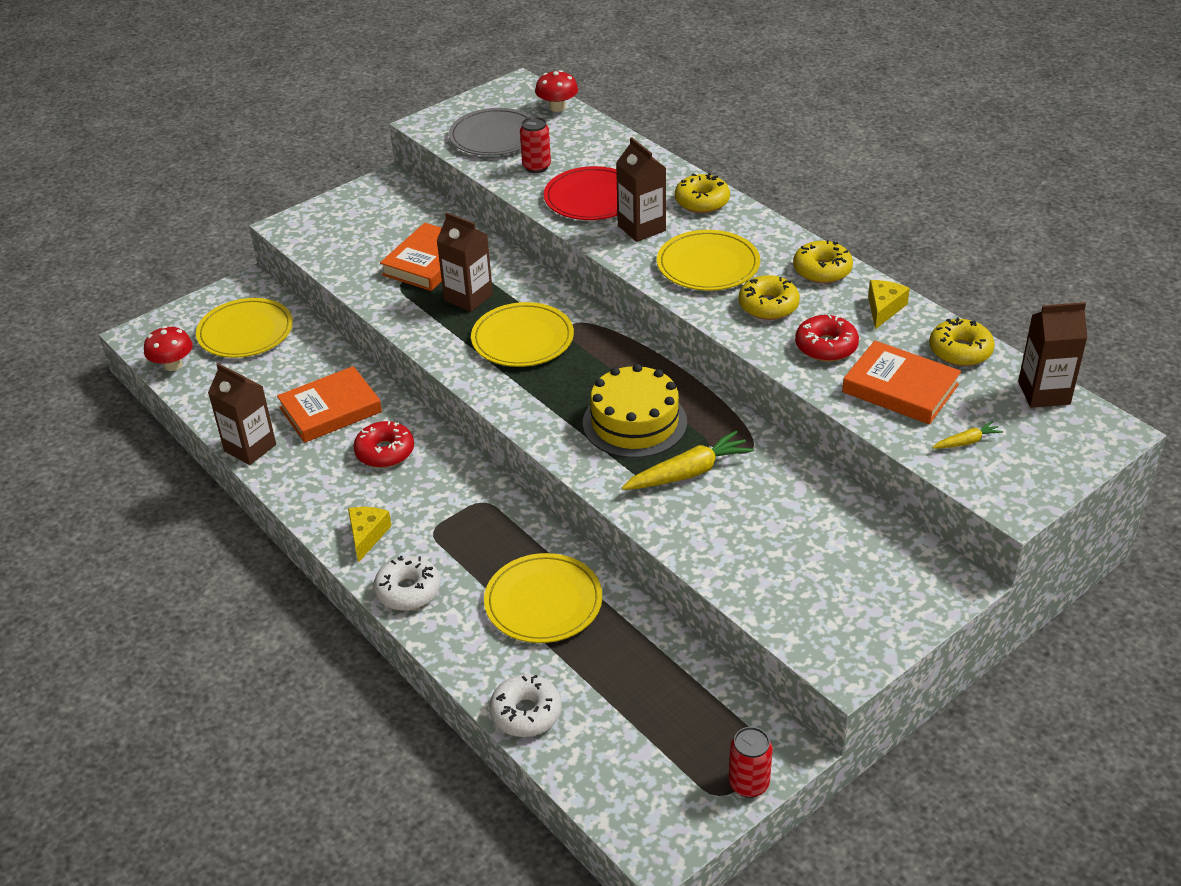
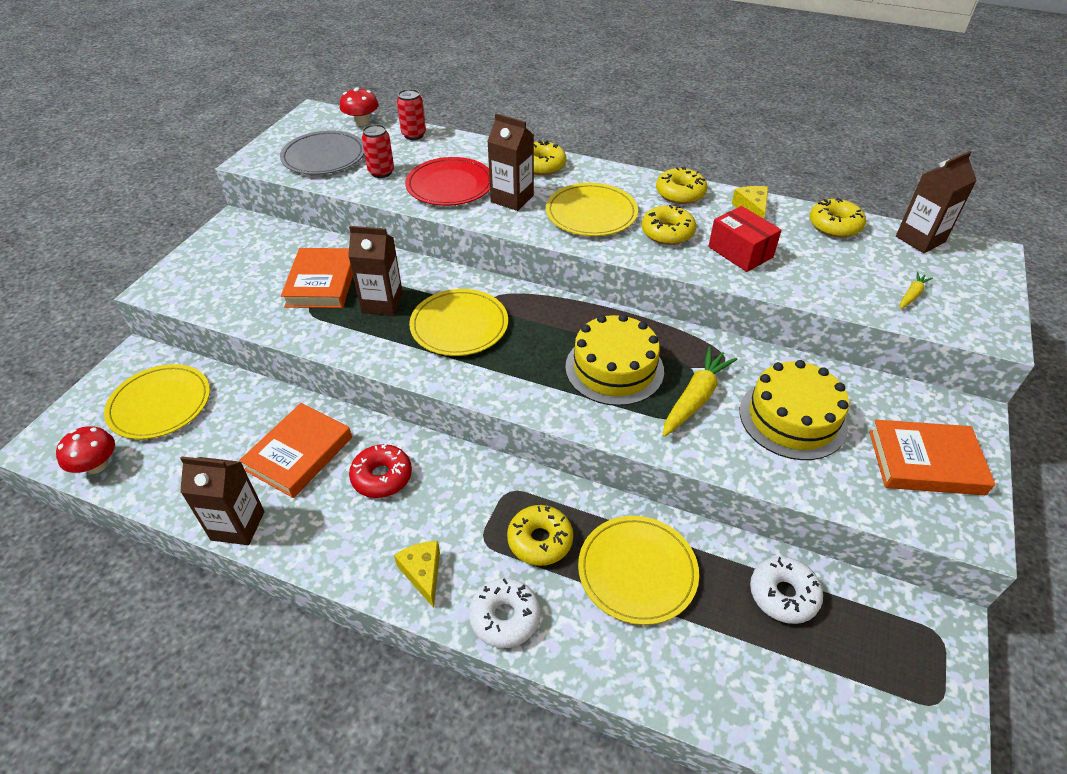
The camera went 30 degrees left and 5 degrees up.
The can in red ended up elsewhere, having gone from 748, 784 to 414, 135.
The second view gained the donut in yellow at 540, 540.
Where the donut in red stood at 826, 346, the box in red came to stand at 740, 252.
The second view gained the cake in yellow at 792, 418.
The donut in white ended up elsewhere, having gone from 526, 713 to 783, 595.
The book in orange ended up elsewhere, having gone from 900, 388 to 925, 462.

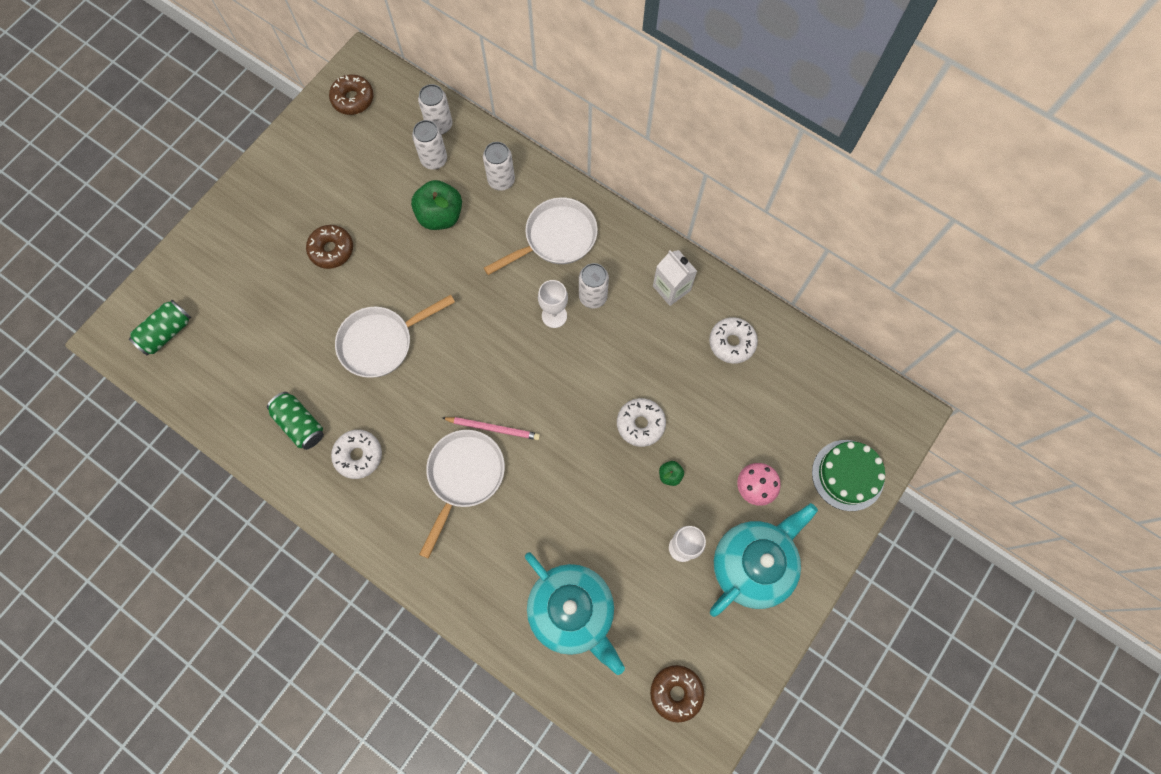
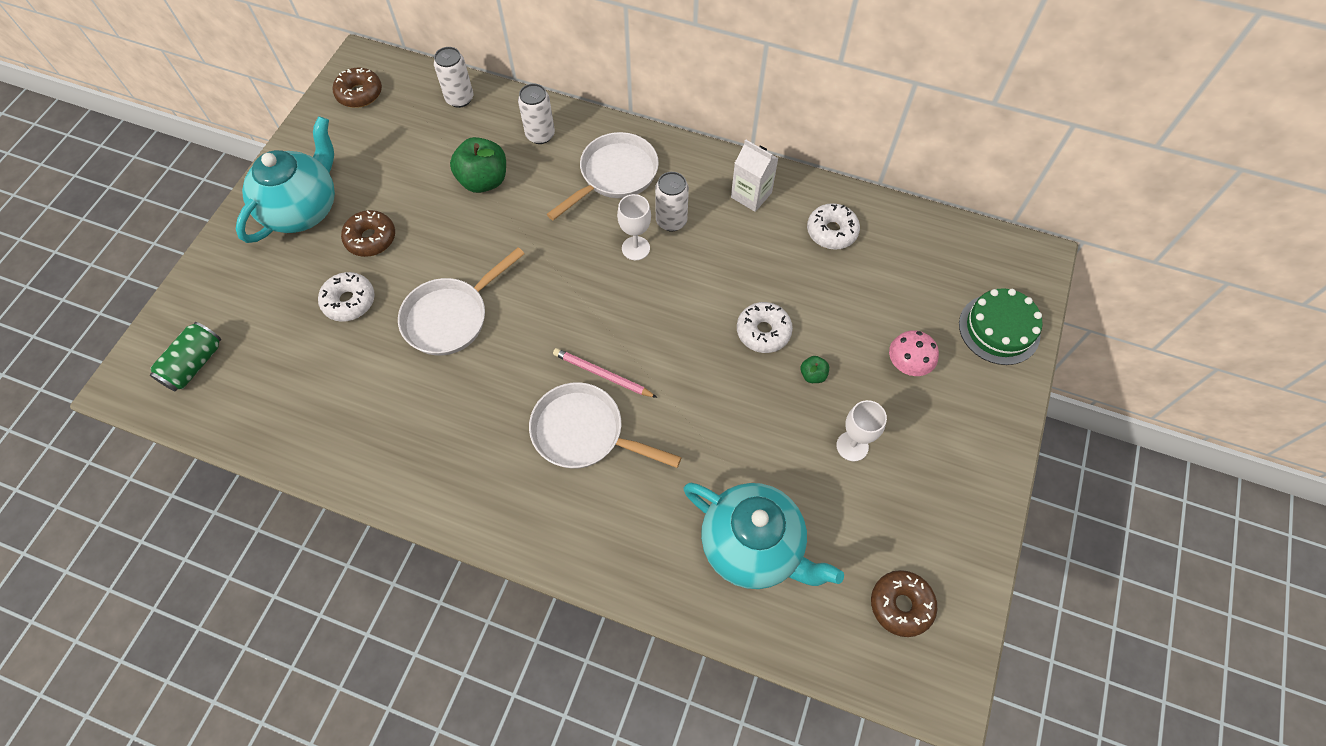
The camera went 15 degrees left and 10 degrees down.
The teapot in turquoise ended up elsewhere, having gone from 752, 564 to 303, 209.
The donut in white ended up elsewhere, having gone from 358, 455 to 349, 301.
The pan in white at 464, 476 ended up facing another way, 75 degrees counterclockwise from before.
The pencil in pink at 493, 428 ended up facing another way, 150 degrees counterclockwise from before.
The second view lost the can in green at 300, 424.
The second view lost the can in white at 434, 160.

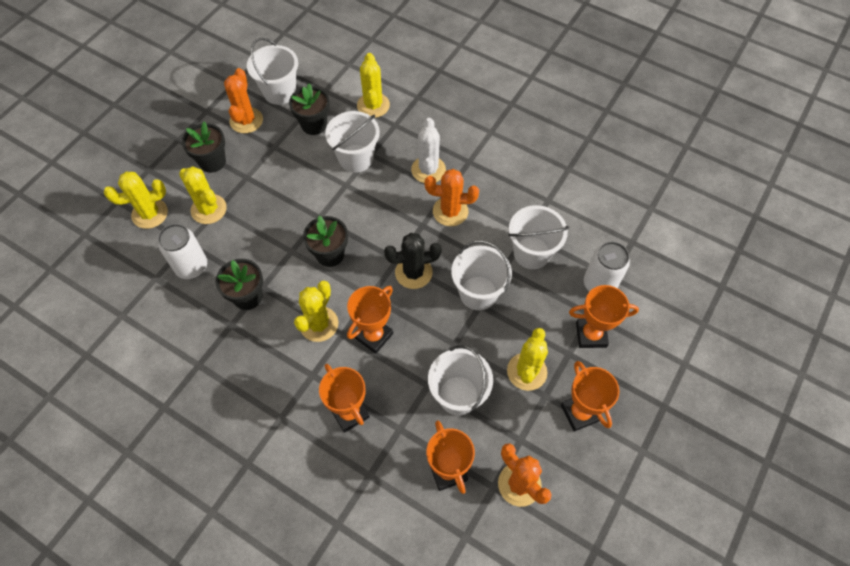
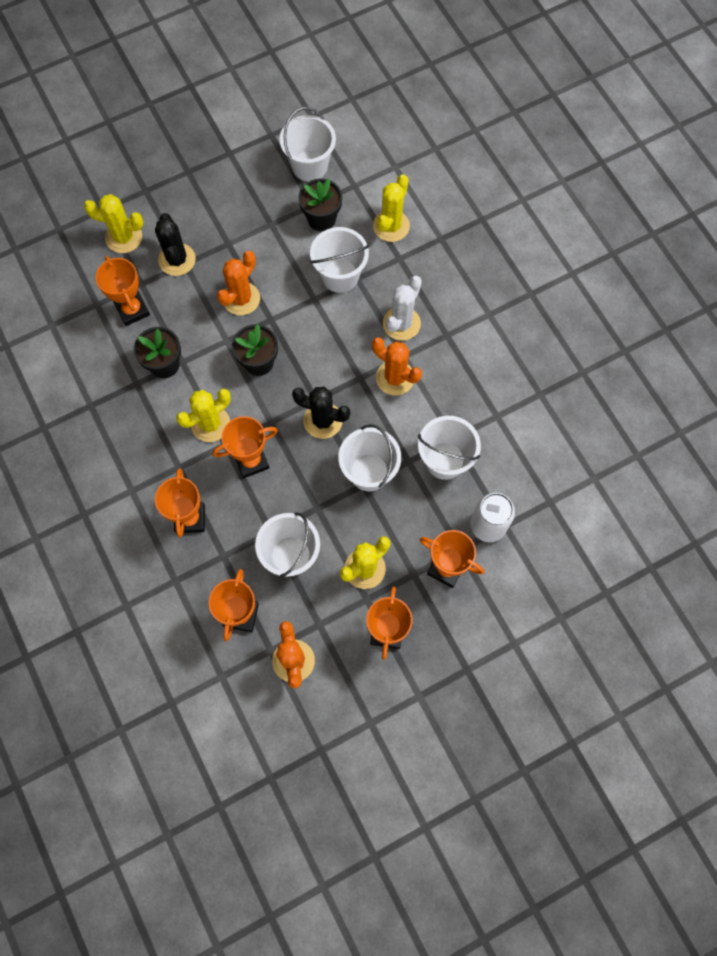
The camera went 30 degrees right and 10 degrees up.
Where the can in white stood at 192, 267, the trophy in orange came to stand at 132, 310.
What was the cactus in yellow at 209, 209 turned into the cactus in black at 177, 260.
The cactus in orange ended up elsewhere, having gone from 246, 120 to 241, 299.
The second view lost the flower pot in black at 212, 162.

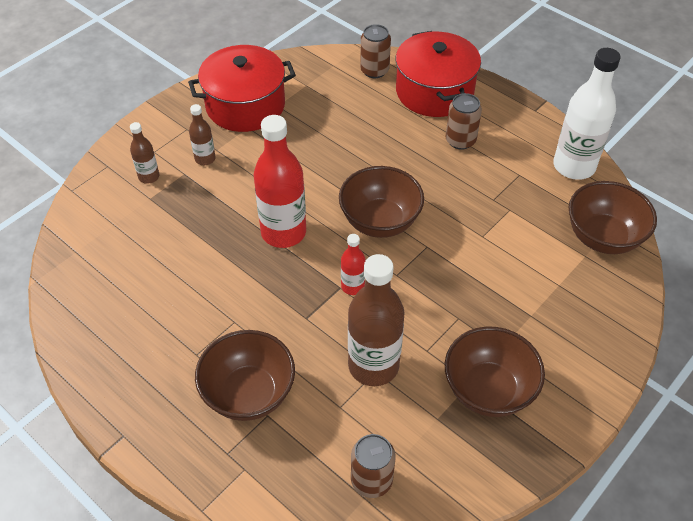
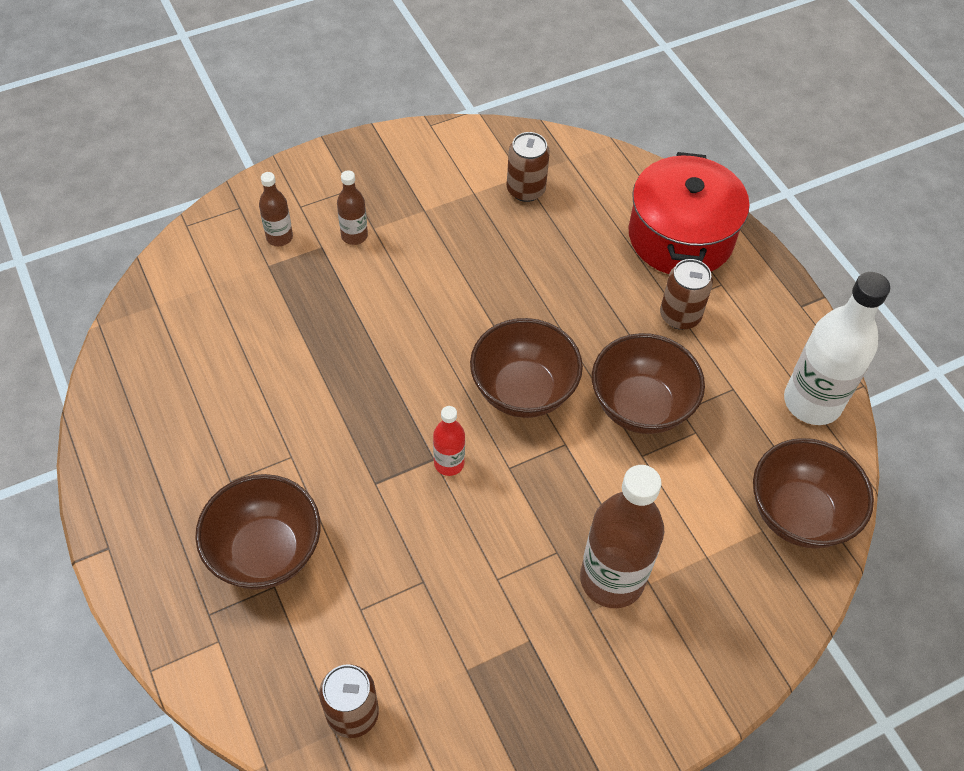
The camera went 20 degrees right and 5 degrees up.
The can in brown ended up elsewhere, having gone from 374, 70 to 526, 190.
The bottle in brown ended up elsewhere, having gone from 373, 366 to 612, 579.
The bowl in brown ended up elsewhere, having gone from 488, 390 to 640, 406.
The second view lost the pot in red at 245, 105.
The second view lost the bottle in red at 283, 232.

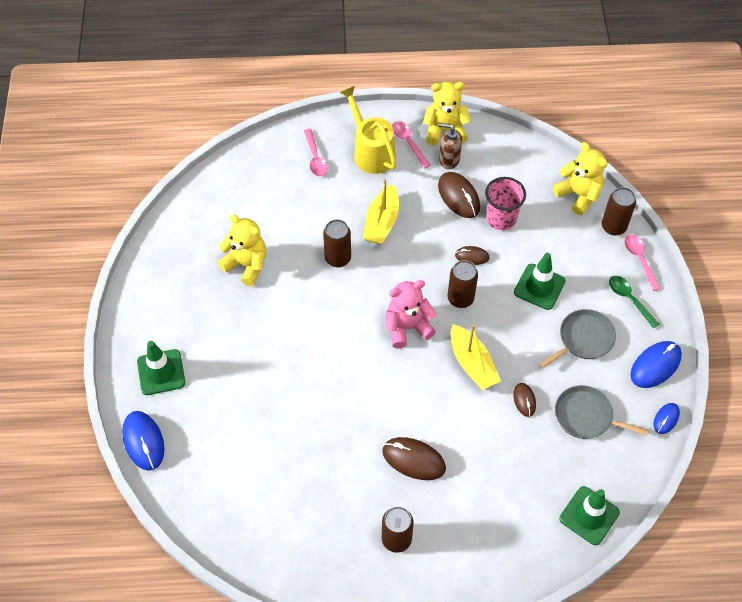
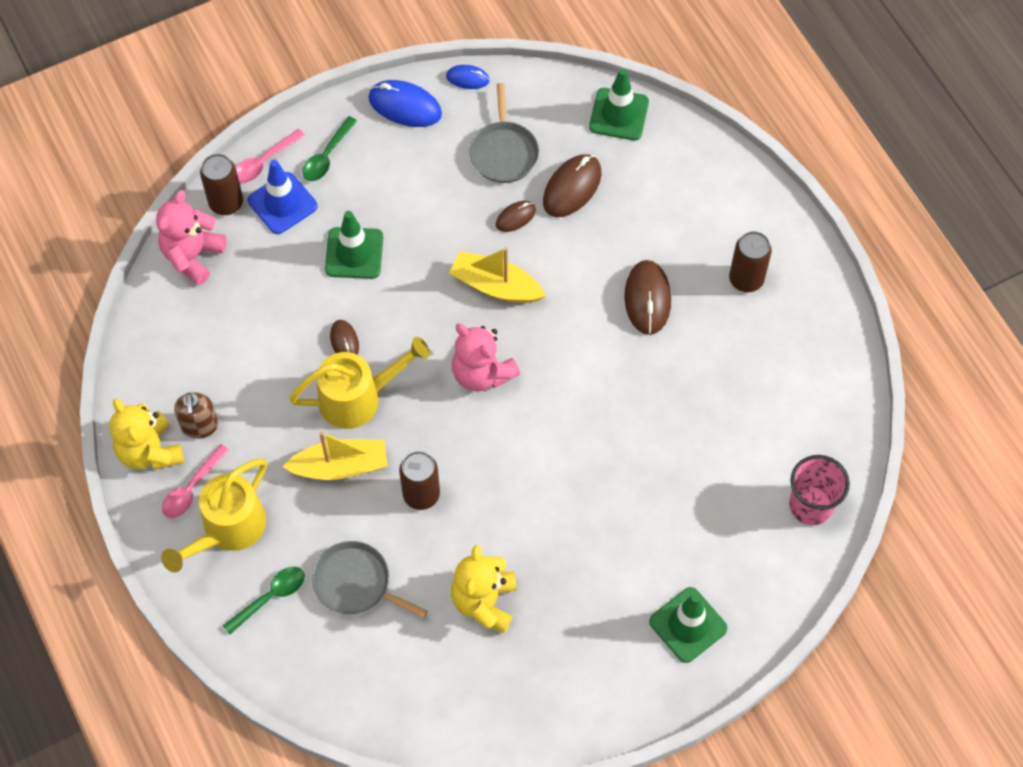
The camera went 115 degrees left and 5 degrees up.
What was the teddy bear in yellow at 578, 195 turned into the teddy bear in pink at 193, 256.
What was the spoon in pink at 315, 158 turned into the spoon in green at 270, 597.
The second view gained the traffic cone in blue at 282, 203.
The second view gained the watering can in yellow at 359, 397.
The pan in grey ended up elsewhere, having gone from 583, 339 to 356, 583.
The boat in yellow at 472, 363 ended up facing another way, 105 degrees counterclockwise from before.
The mouse in brown ended up elsewhere, having gone from 458, 196 to 572, 187.
The cup in pink ended up elsewhere, having gone from 501, 218 to 810, 505.
The second view lost the mouse in blue at 143, 441.
The second view lost the can in brown at 460, 298.

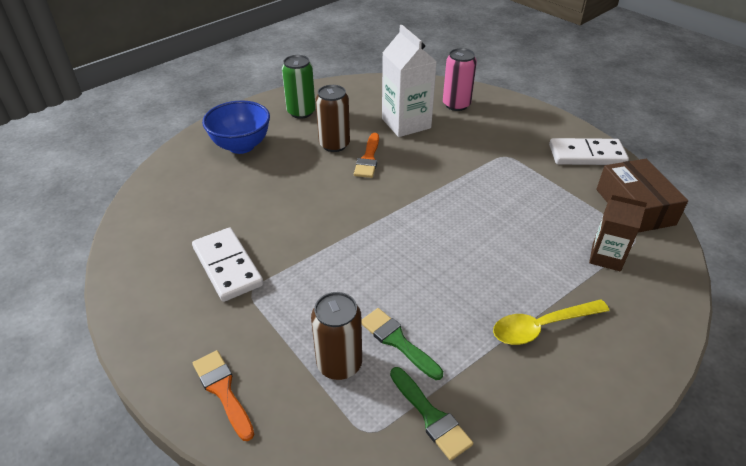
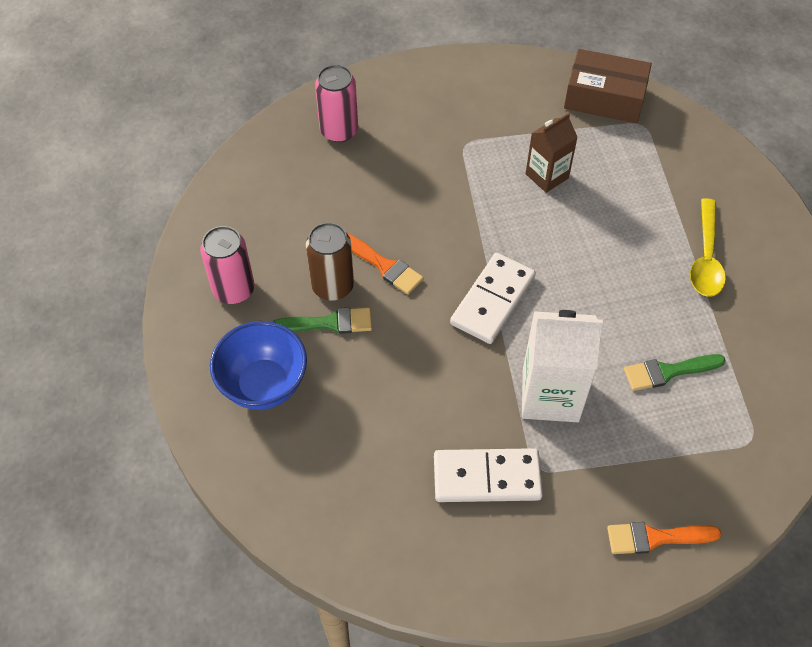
The camera went 60 degrees left and 15 degrees up.
What was the can in green at 301, 112 turned into the can in pink at 234, 289.
The brush in green ended up elsewhere, having gone from 431, 416 to 329, 323.
The domino in white ended up elsewhere, having gone from 586, 155 to 492, 300.
The carton in white ended up elsewhere, having gone from 406, 123 to 550, 395.
The carton in brown ended up elsewhere, having gone from 606, 257 to 547, 176.
The second view lost the can in brown at 339, 364.

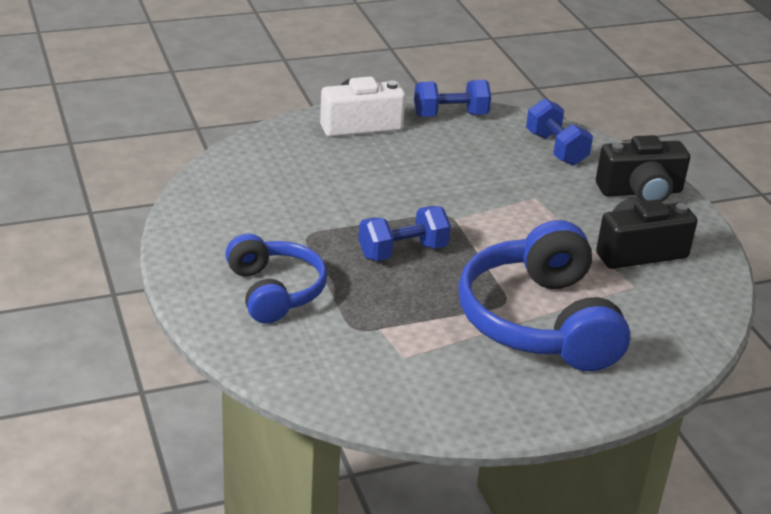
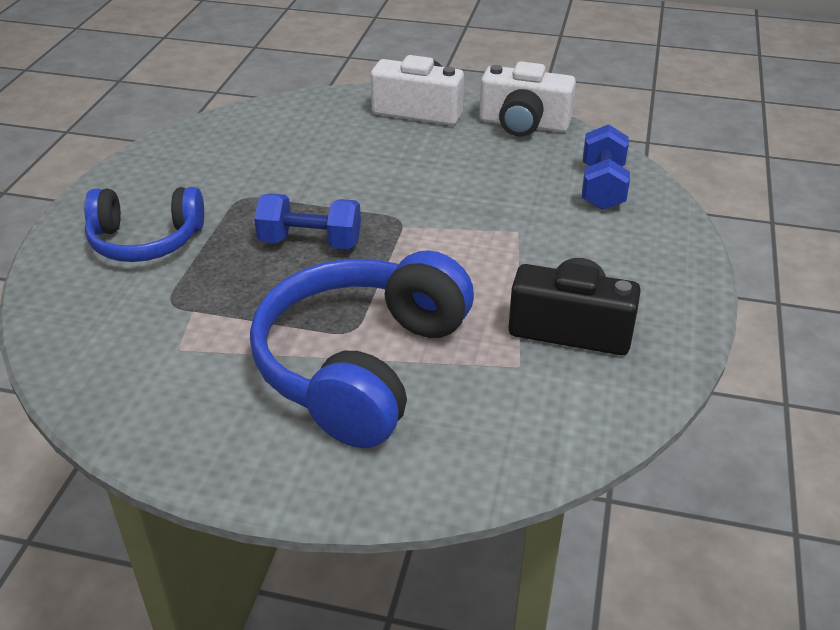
The camera went 35 degrees right and 5 degrees up.
The headphones in blue at 275, 291 ended up facing another way, 75 degrees clockwise from before.
Where the dumbbell in blue stood at 450, 115, the camera in white came to stand at 523, 124.
The second view lost the camera in black at 640, 192.

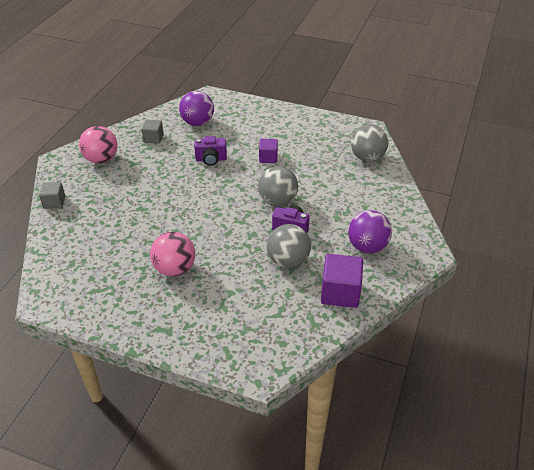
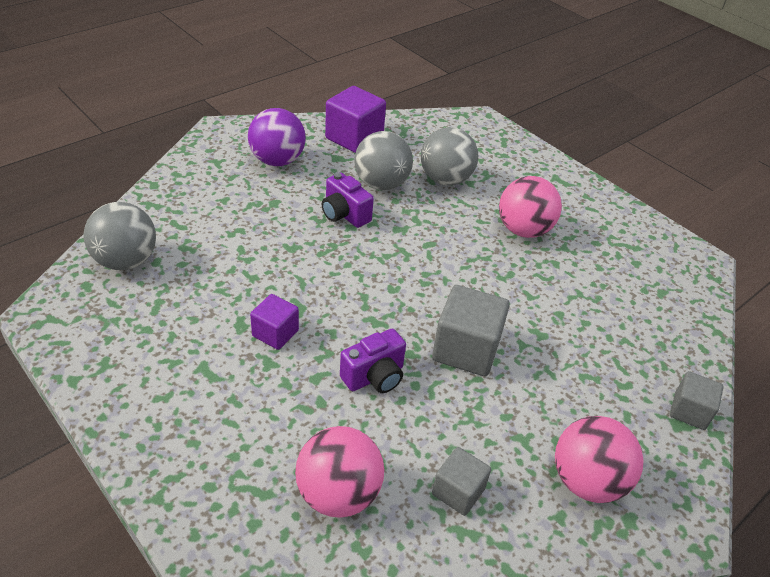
The camera went 155 degrees left and 0 degrees up.
What was the ball in purple at 198, 123 turned into the ball in pink at 338, 493.
The camera in purple at 211, 159 ended up facing another way, 120 degrees clockwise from before.
The ball in grey ended up elsewhere, having gone from 277, 201 to 445, 179.
The second view gained the cube in grey at 466, 349.

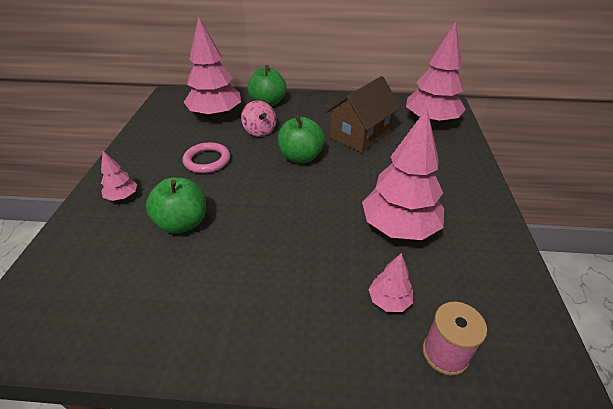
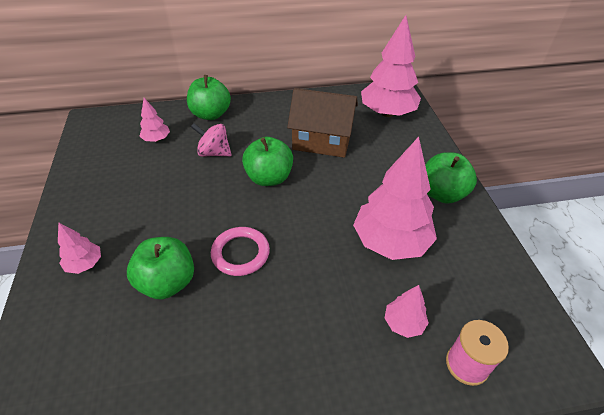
The camera went 15 degrees left and 5 degrees up.
The size of the tree in pink at 216, 115 changed by a factor of 0.46.
The spinning top in pink at 260, 131 ended up facing another way, 150 degrees clockwise from before.
The ring in pink ended up elsewhere, having gone from 207, 160 to 240, 253.
The house in brown at 360, 135 ended up facing another way, 75 degrees clockwise from before.
The second view gained the apple in green at 442, 194.

